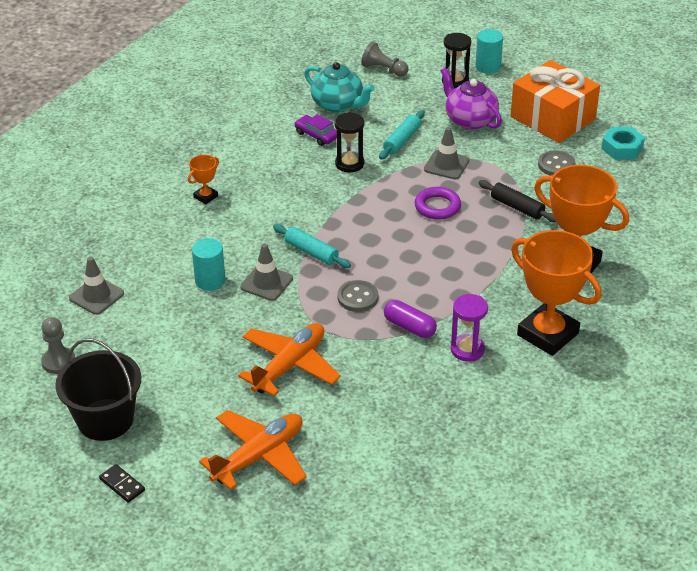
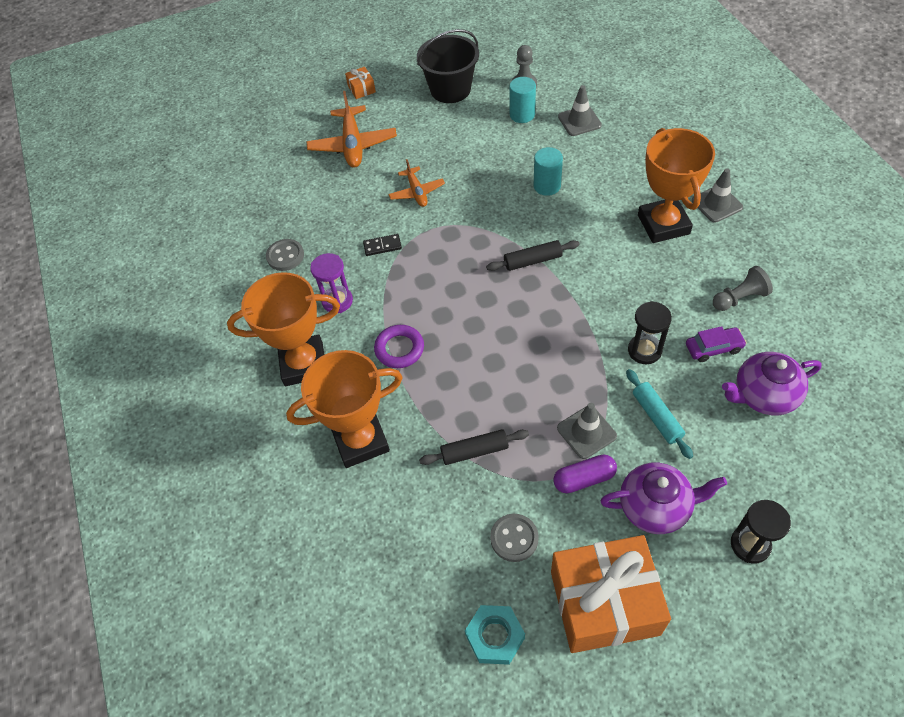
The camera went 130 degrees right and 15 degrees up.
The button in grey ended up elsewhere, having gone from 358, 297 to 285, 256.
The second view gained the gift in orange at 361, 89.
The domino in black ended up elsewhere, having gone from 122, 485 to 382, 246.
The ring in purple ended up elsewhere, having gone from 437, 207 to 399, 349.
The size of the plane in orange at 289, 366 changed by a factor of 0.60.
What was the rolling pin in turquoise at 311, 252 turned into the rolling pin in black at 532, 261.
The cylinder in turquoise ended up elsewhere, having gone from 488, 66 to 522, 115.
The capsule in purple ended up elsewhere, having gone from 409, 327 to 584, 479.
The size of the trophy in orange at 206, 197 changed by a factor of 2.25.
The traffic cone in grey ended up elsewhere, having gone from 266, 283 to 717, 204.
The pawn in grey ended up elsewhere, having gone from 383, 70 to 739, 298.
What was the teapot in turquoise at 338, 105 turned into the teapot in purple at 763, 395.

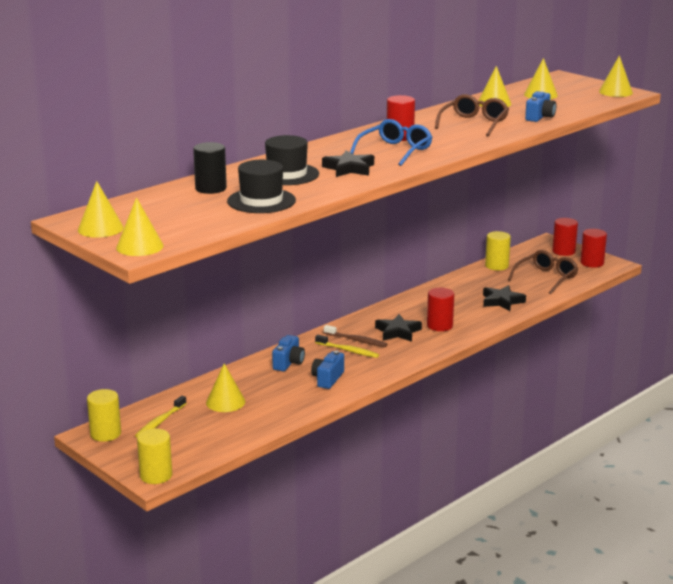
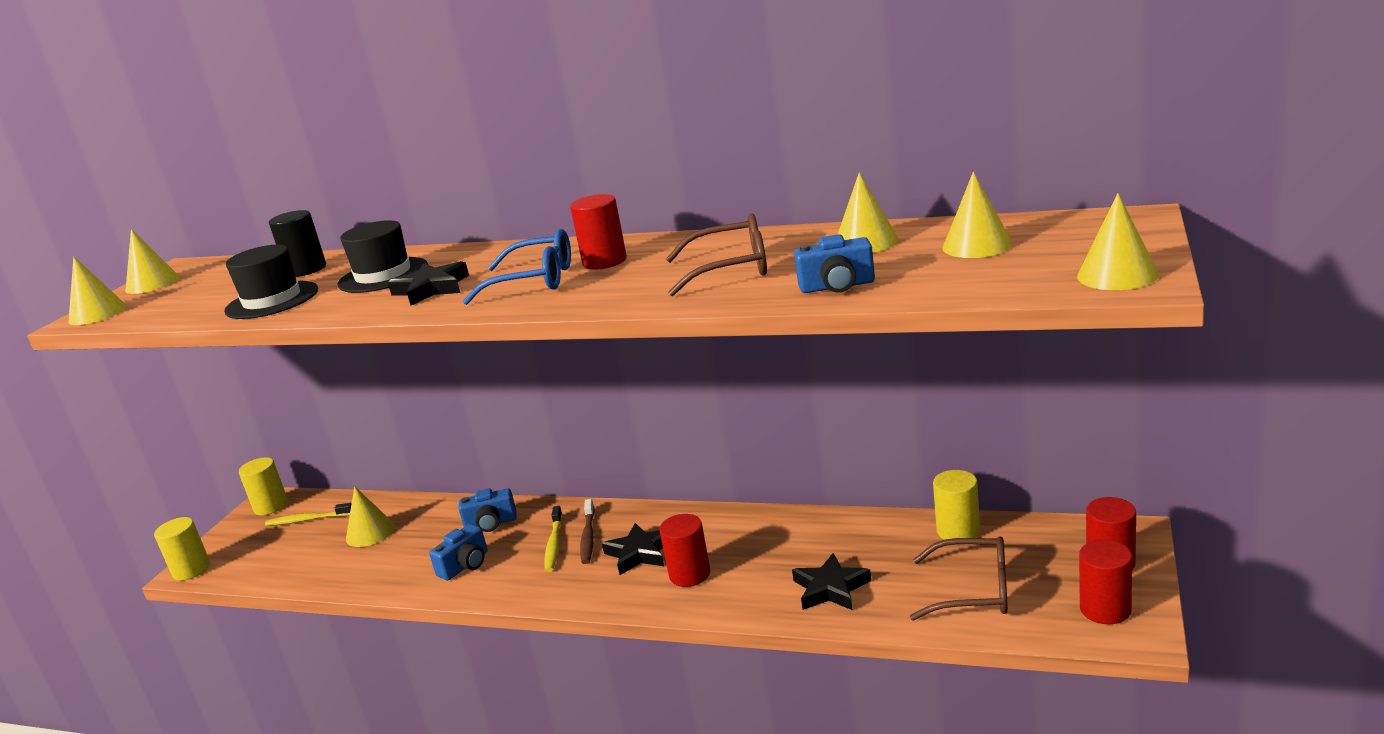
The camera went 65 degrees right and 0 degrees up.
The camera in blue at 327, 379 ended up facing another way, 135 degrees clockwise from before.

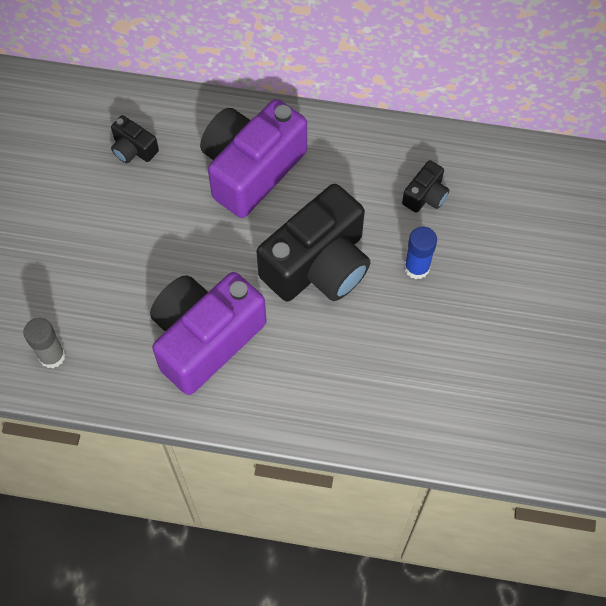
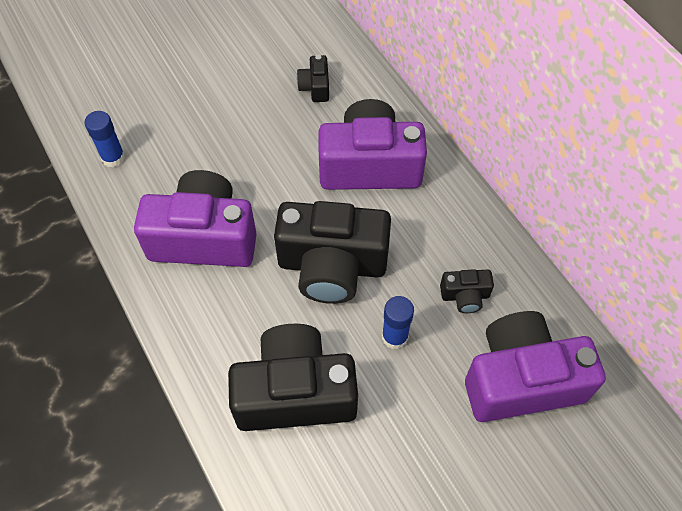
The camera went 50 degrees right and 5 degrees down.
What was the glue stick in grey at 52, 356 turned into the glue stick in blue at 113, 157.
The second view gained the camera in black at 295, 392.
The second view gained the camera in purple at 521, 380.

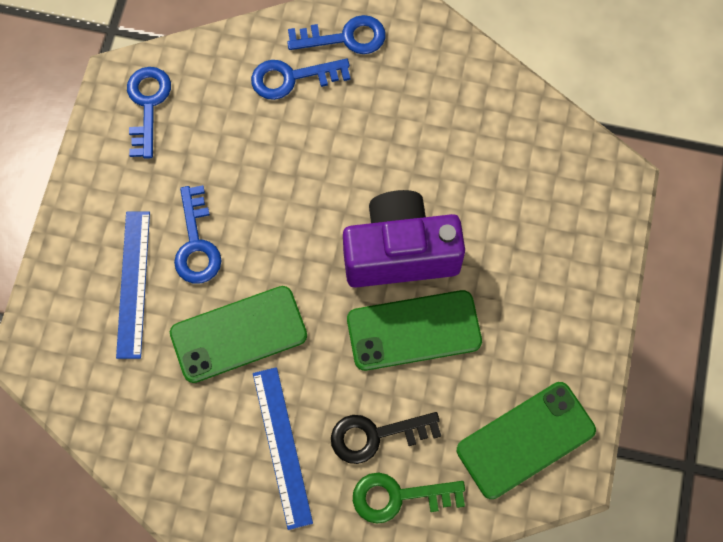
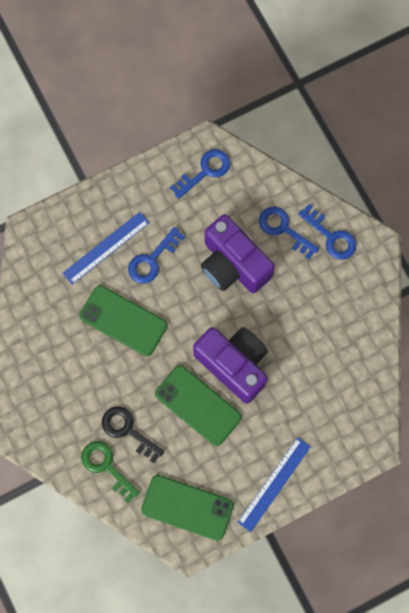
The camera went 50 degrees right and 5 degrees up.
The second view gained the camera in purple at 233, 264.
The ruler in blue ended up elsewhere, having gone from 282, 447 to 274, 484.

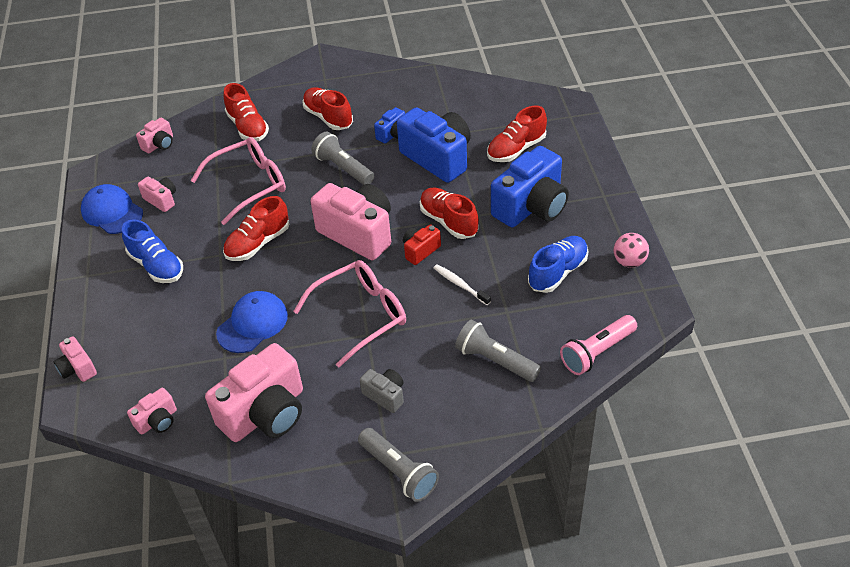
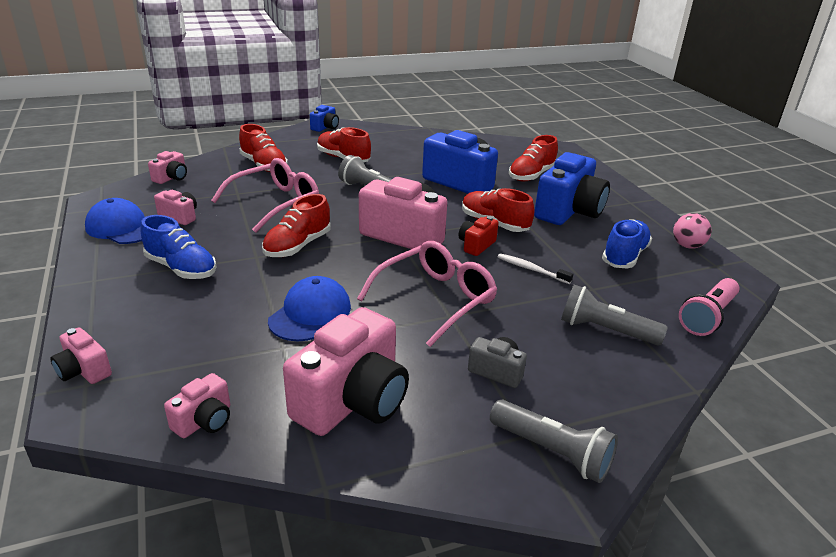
The camera went 15 degrees left and 15 degrees down.
The camera in blue ended up elsewhere, having gone from 393, 134 to 325, 127.

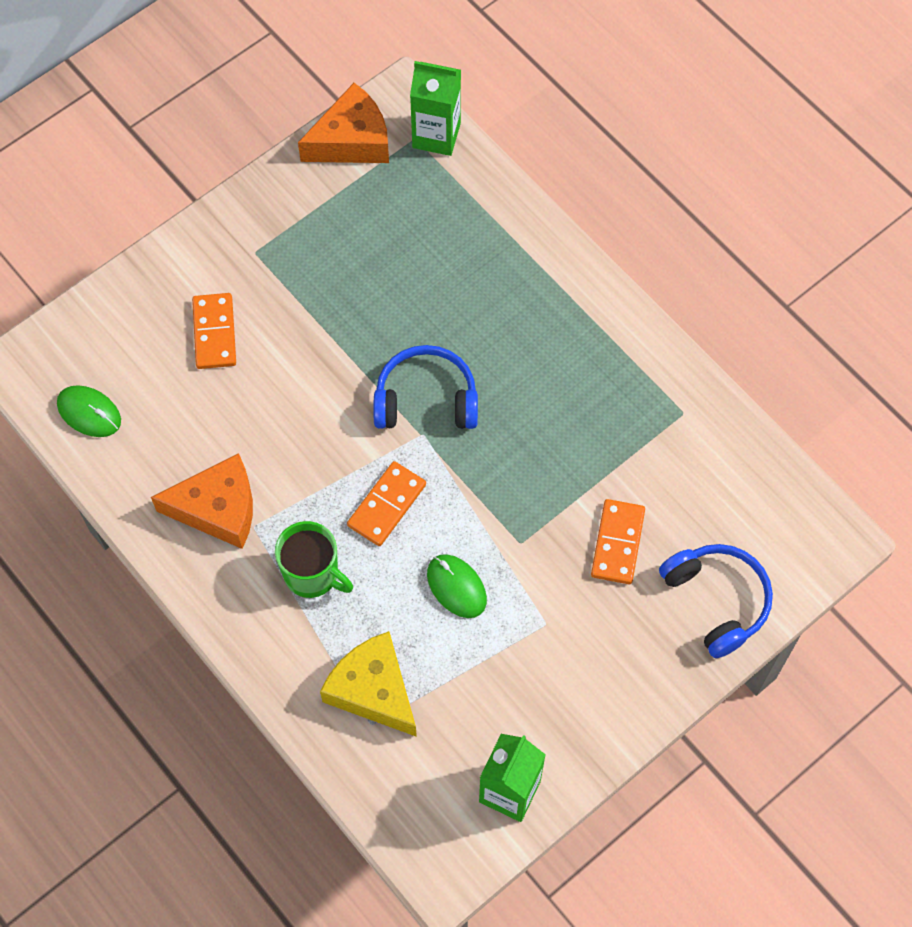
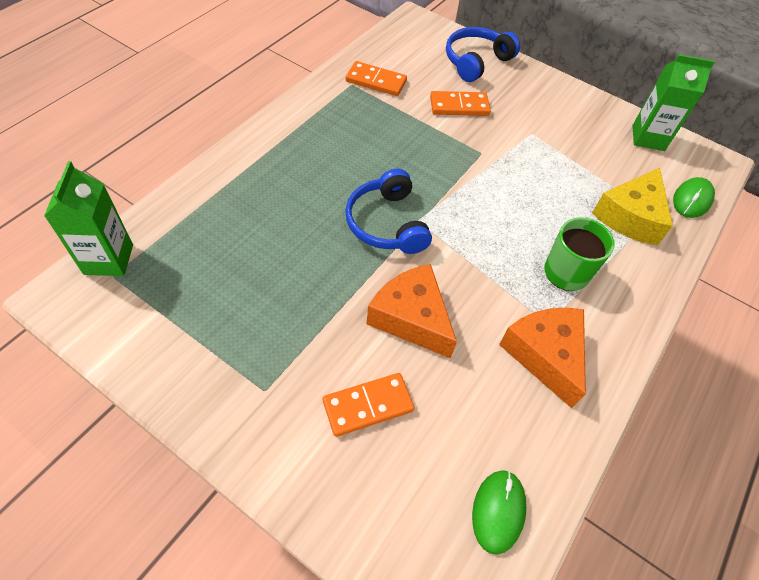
The camera went 110 degrees left and 10 degrees down.
The domino in orange ended up elsewhere, having gone from 386, 505 to 376, 81.
The cheese in orange ended up elsewhere, having gone from 352, 140 to 411, 318.
The mouse in green ended up elsewhere, having gone from 456, 587 to 691, 200.

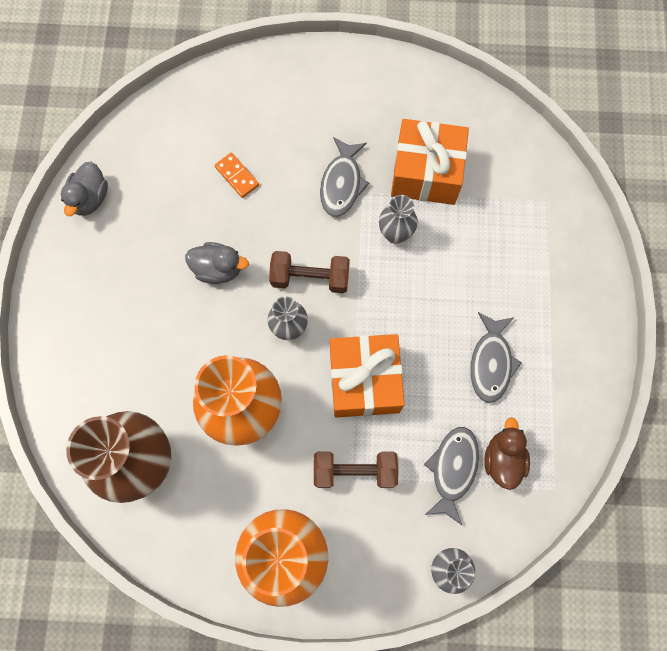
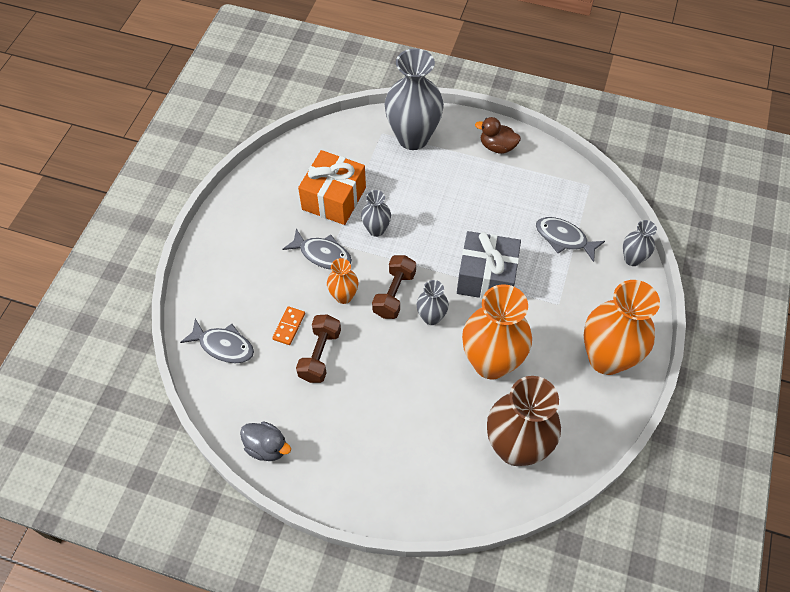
The camera went 75 degrees left and 15 degrees down.
The fish in grey ended up elsewhere, having gone from 491, 362 to 223, 346.
The domino in orange at 237, 176 ended up facing another way, 45 degrees counterclockwise from before.
The dumbbell in brown ended up elsewhere, having gone from 354, 471 to 320, 355.
The second view gained the vase in orange at 344, 296.
The second view gained the vase in grey at 413, 138.
What was the gift in orange at 364, 381 turned into the gift in grey at 486, 277.
The duck in brown ended up elsewhere, having gone from 503, 459 to 497, 147.
The second view lost the duck in grey at 218, 269.

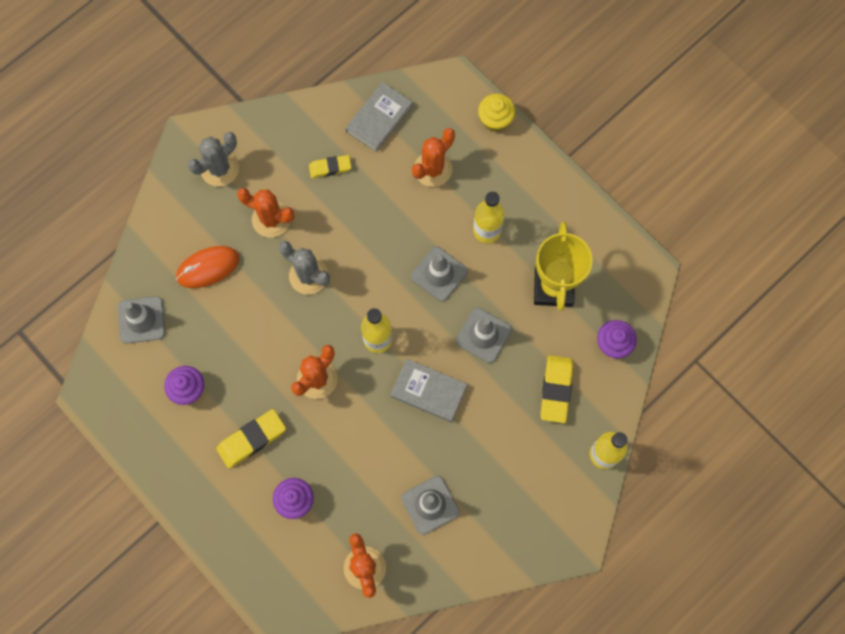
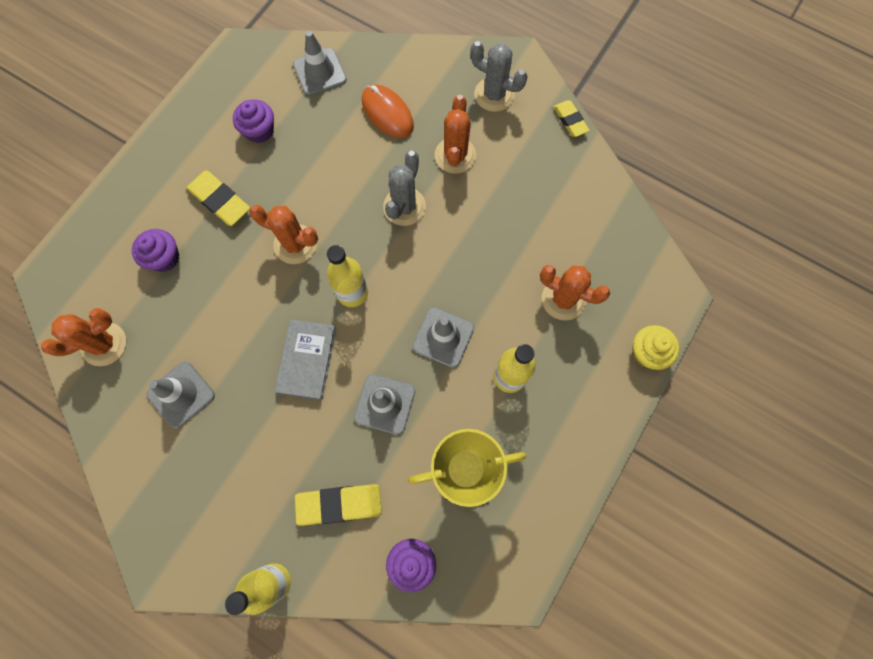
The camera went 75 degrees right and 0 degrees up.
The eraser in yellow ended up elsewhere, having gone from 330, 168 to 570, 120.
The second view lost the book in grey at 379, 118.

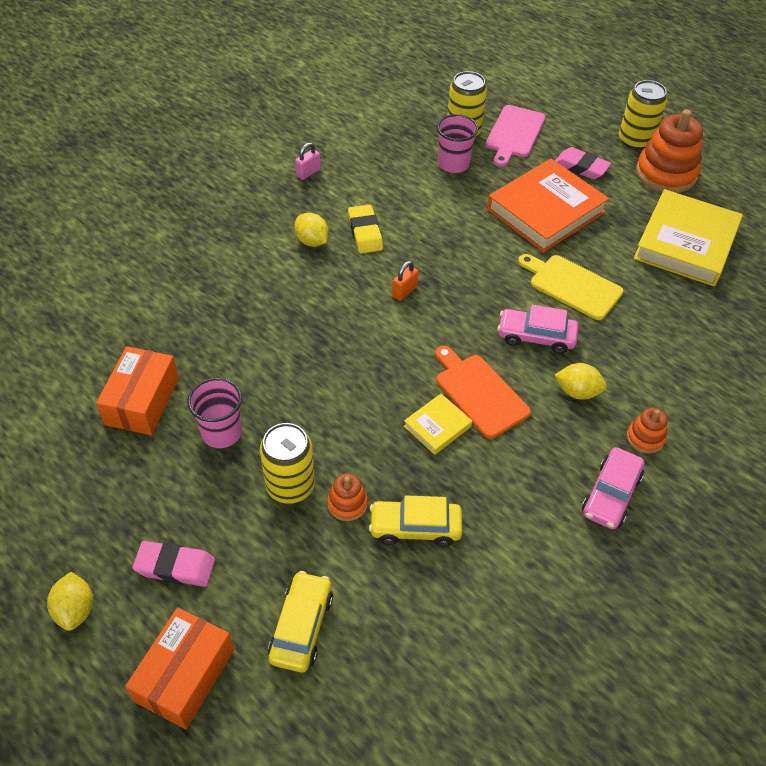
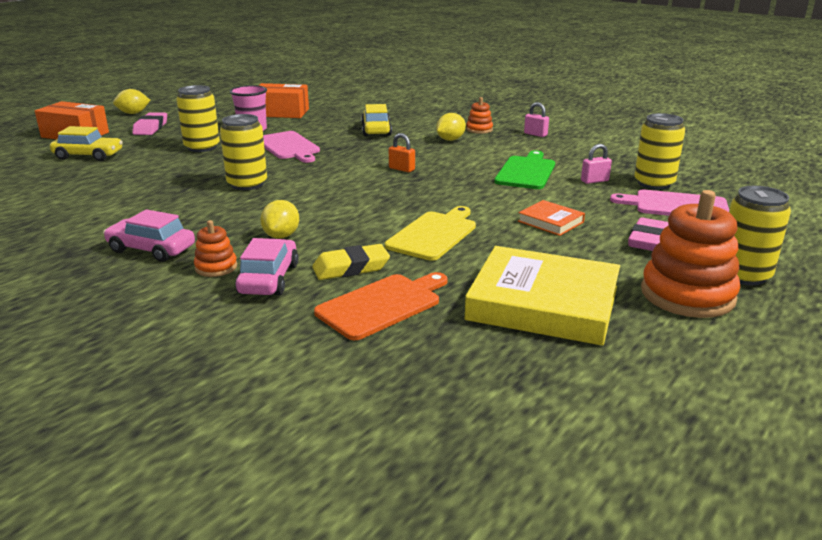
The camera went 85 degrees right and 25 degrees down.
Where the book in yellow stood at 437, 426, the can in yellow came to stand at 247, 184.
The car in pink ended up elsewhere, having gone from 536, 337 to 268, 279.
The second view gained the cutting board in pink at 288, 147.
The eraser in yellow ended up elsewhere, having gone from 365, 232 to 351, 268.
The cutting board in orange ended up elsewhere, having gone from 479, 393 to 382, 305.
The car in yellow ended up elsewhere, having gone from 415, 528 to 376, 130.
The stacking toy in orange ended up elsewhere, having gone from 347, 503 to 479, 129.
The second view gained the cutting board in green at 526, 172.
The size of the book in orange at 545, 210 changed by a factor of 0.47.
Where the cup in pink stood at 453, 164, the padlock in pink came to stand at 594, 181.

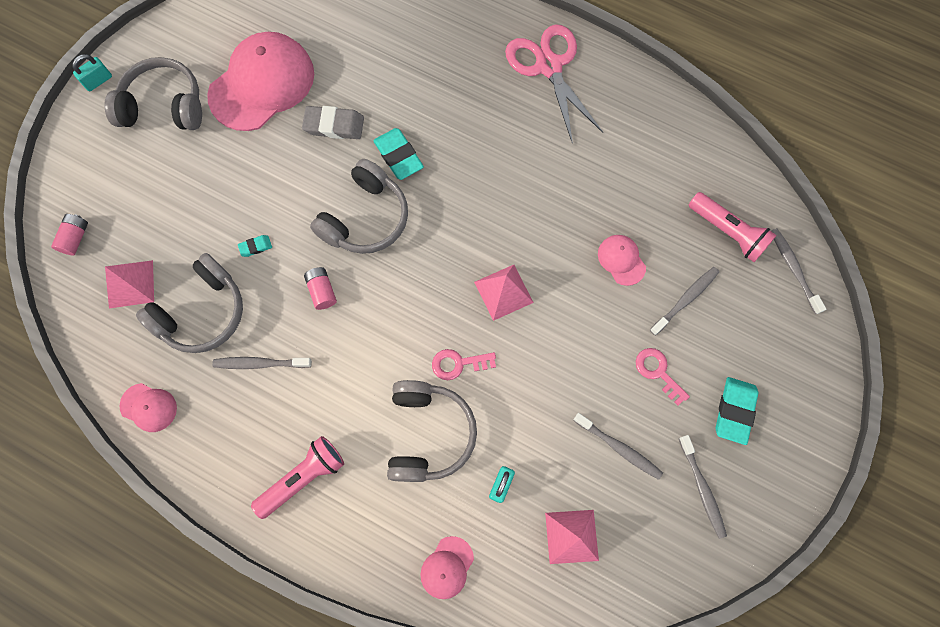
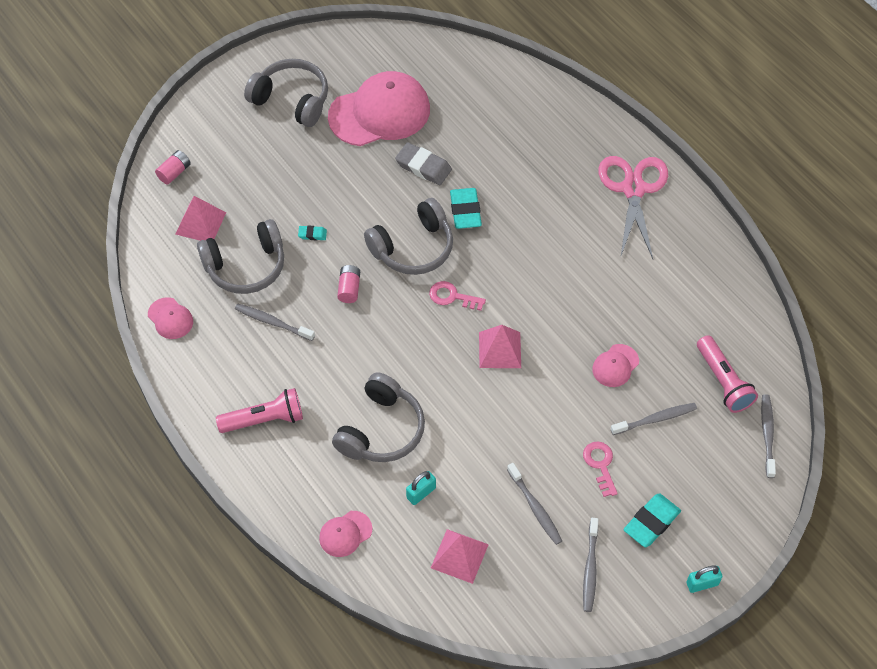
The camera went 25 degrees right and 15 degrees down.
The key in pink ended up elsewhere, having gone from 458, 364 to 452, 297.
The cap in pink at 621, 260 ended up facing another way, 135 degrees counterclockwise from before.
The padlock in turquoise ended up elsewhere, having gone from 98, 81 to 702, 583.

